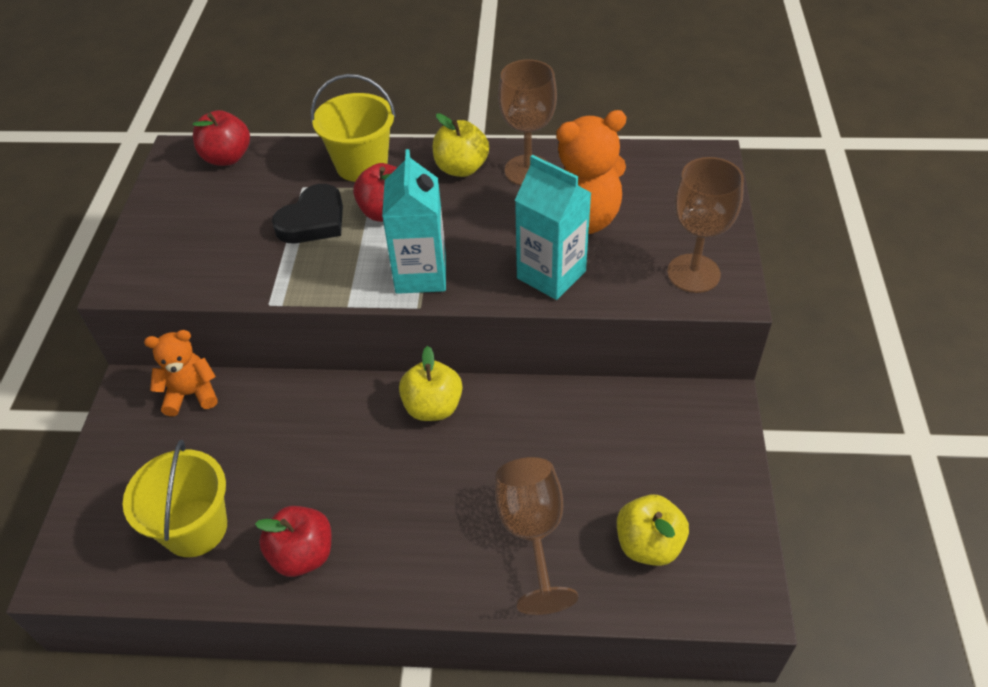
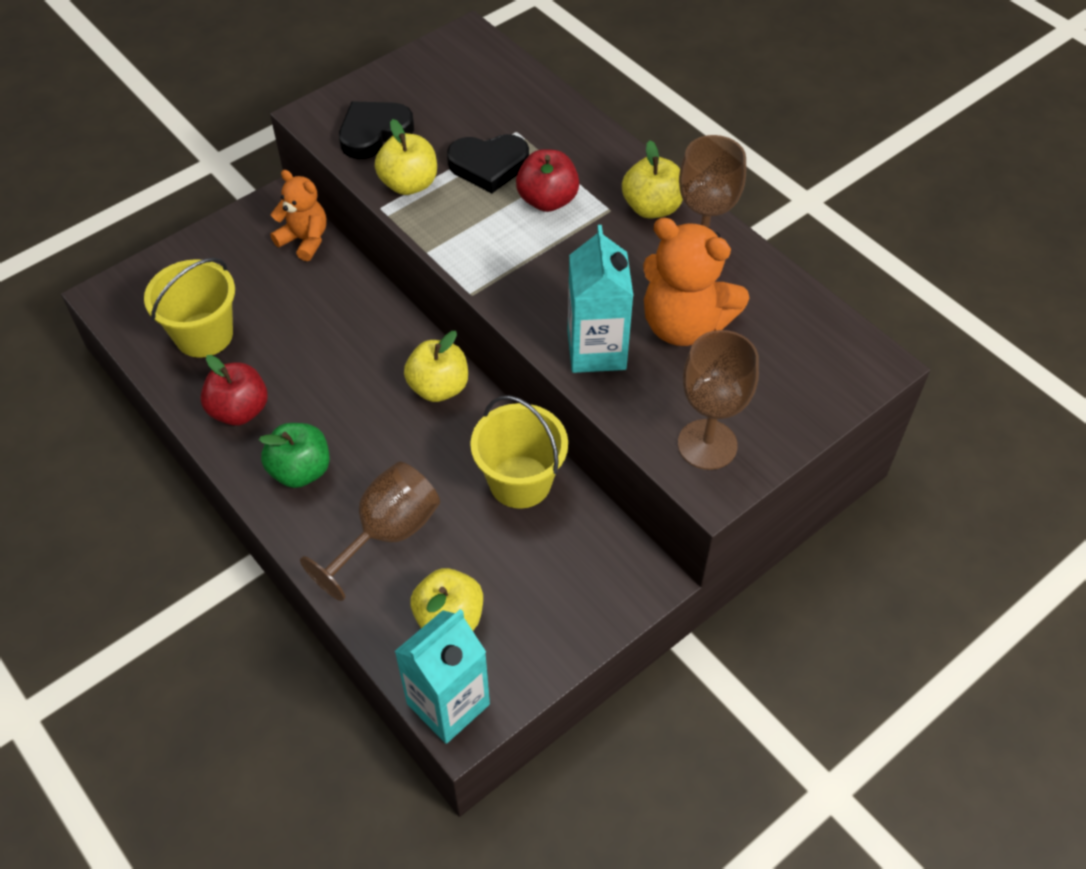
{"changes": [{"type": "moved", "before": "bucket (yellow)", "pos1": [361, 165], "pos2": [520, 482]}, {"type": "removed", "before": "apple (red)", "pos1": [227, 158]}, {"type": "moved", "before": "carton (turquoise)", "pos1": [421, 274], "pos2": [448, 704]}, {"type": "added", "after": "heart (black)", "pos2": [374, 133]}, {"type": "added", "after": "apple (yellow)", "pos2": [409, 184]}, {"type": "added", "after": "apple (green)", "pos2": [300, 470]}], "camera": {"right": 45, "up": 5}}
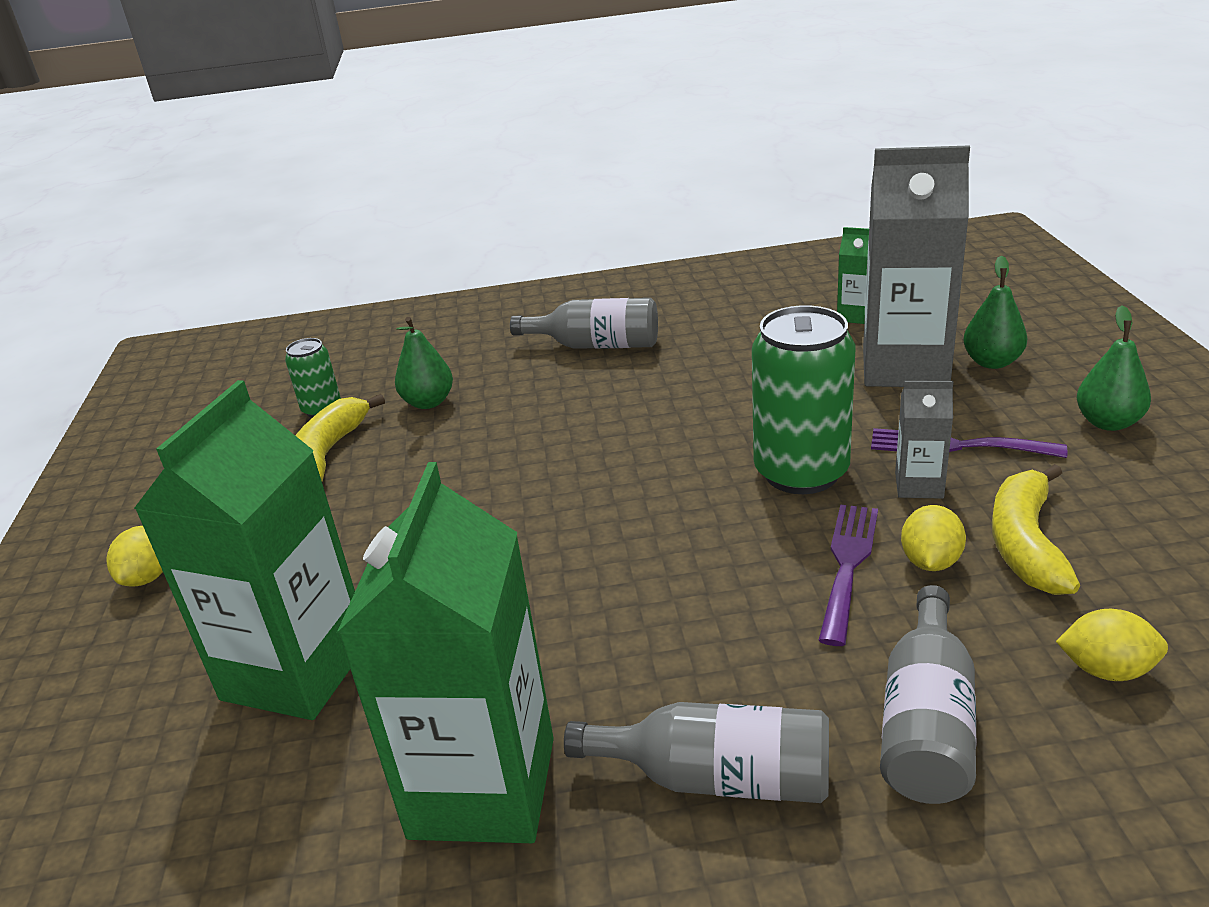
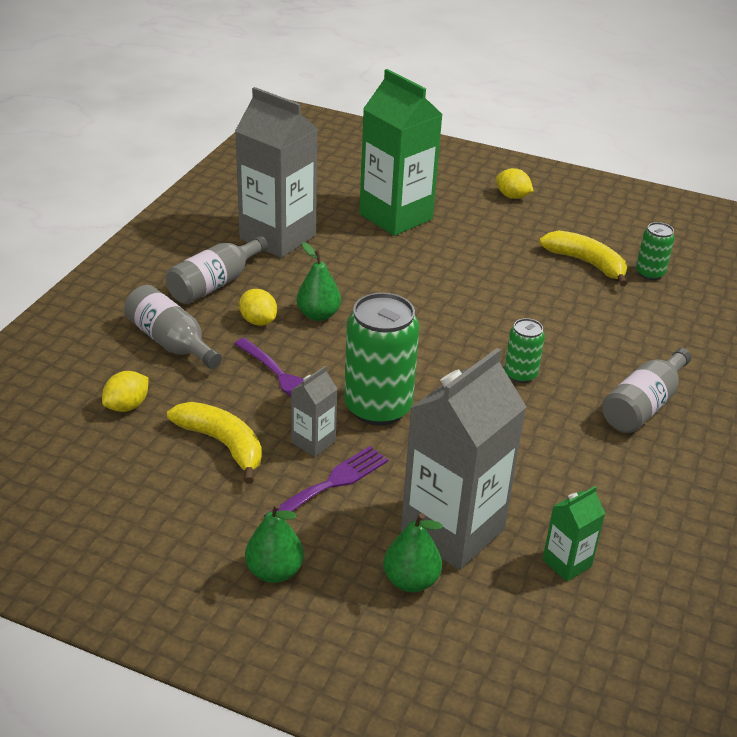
{"changes": [{"type": "moved", "before": "pear (green)", "pos1": [428, 402], "pos2": [318, 315]}, {"type": "recoloured", "before": "carton (green)", "after": "carton (grey)", "pos1": [482, 787], "pos2": [277, 237]}, {"type": "moved", "before": "lemon (yellow)", "pos1": [930, 561], "pos2": [258, 321]}, {"type": "added", "after": "can (green)", "pos2": [520, 374]}], "camera": {"right": 115, "up": 5}}
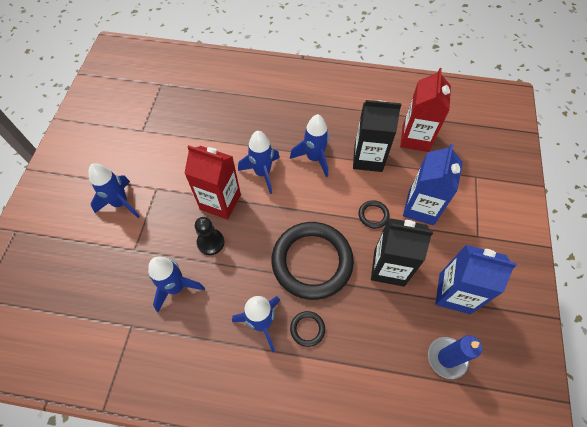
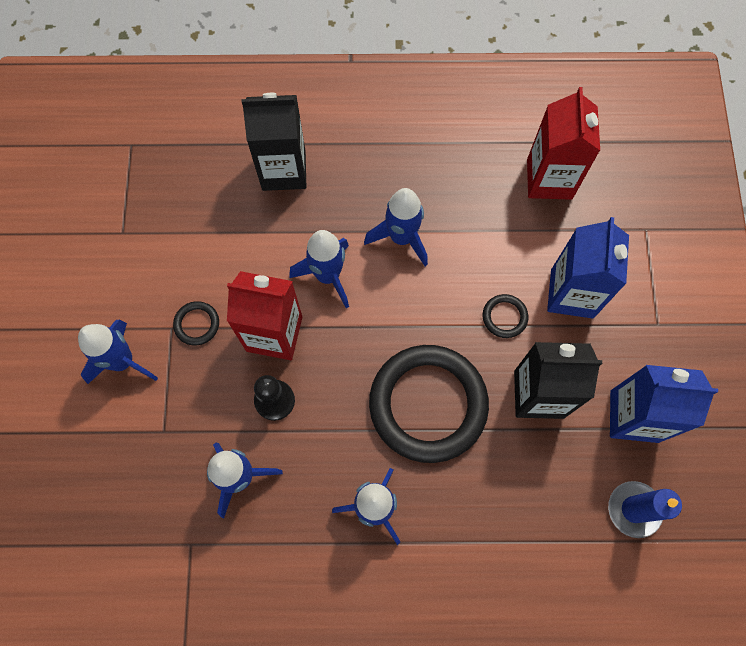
{"changes": [{"type": "moved", "before": "carton (black)", "pos1": [368, 158], "pos2": [284, 170]}, {"type": "moved", "before": "ring (black)", "pos1": [307, 329], "pos2": [197, 324]}], "camera": {"right": -10, "up": 10}}
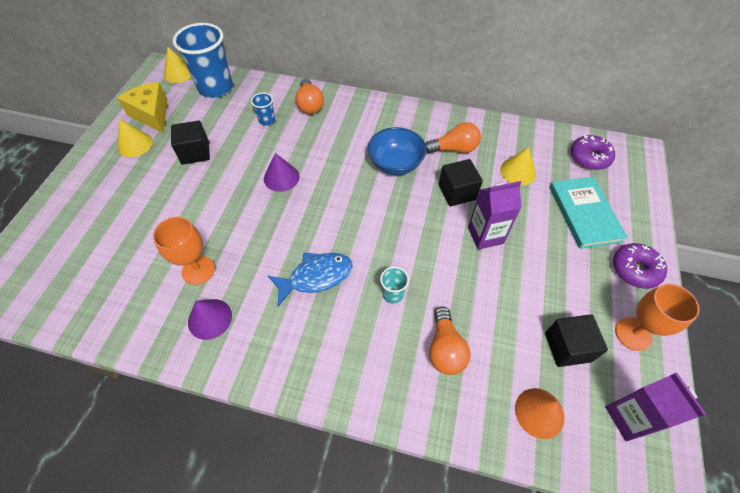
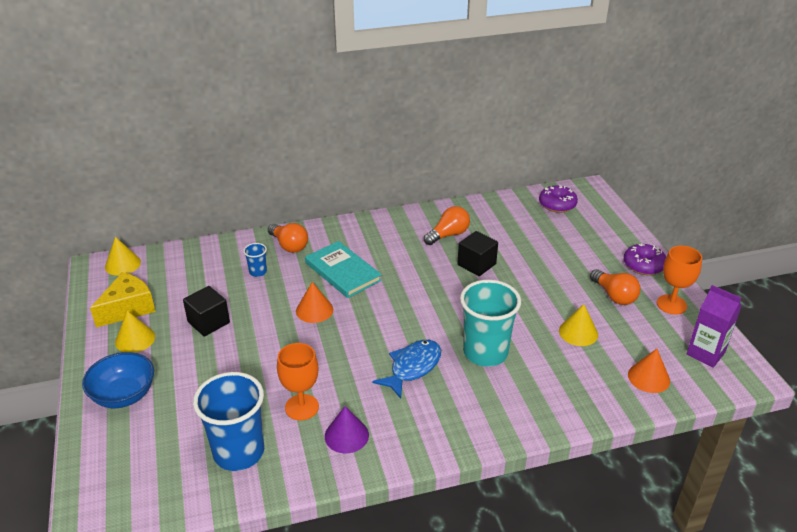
{"changes": [{"type": "moved", "before": "cup (blue)", "pos1": [215, 88], "pos2": [239, 452]}, {"type": "turned", "before": "cheese (yellow)", "pos1": [152, 114], "pos2": [128, 308], "turn": 105}, {"type": "moved", "before": "bowl (blue)", "pos1": [395, 164], "pos2": [124, 395]}, {"type": "moved", "before": "cone (yellow)", "pos1": [518, 171], "pos2": [578, 332]}, {"type": "recoloured", "before": "cone (purple)", "after": "cone (orange)", "pos1": [281, 177], "pos2": [314, 310]}, {"type": "moved", "before": "book (turquoise)", "pos1": [584, 213], "pos2": [343, 271]}, {"type": "removed", "before": "carton (purple)", "pos1": [485, 235]}, {"type": "resized", "before": "cup (turquoise)", "pos1": [393, 294], "pos2": [485, 352], "scale": 2.25}, {"type": "moved", "before": "light bulb (orange)", "pos1": [445, 349], "pos2": [614, 296]}, {"type": "removed", "before": "cube (black)", "pos1": [567, 347]}], "camera": {"right": -30, "up": -20}}
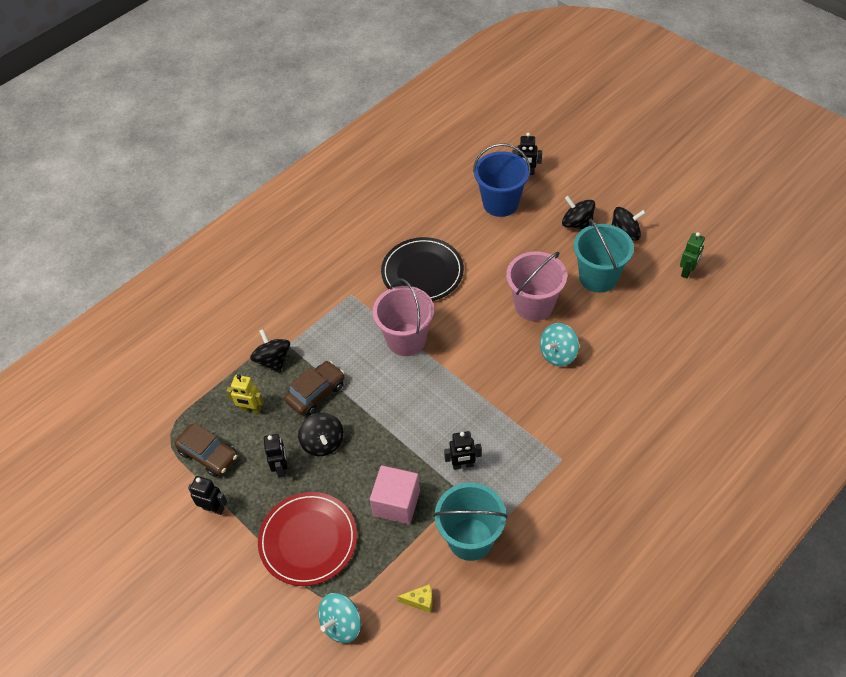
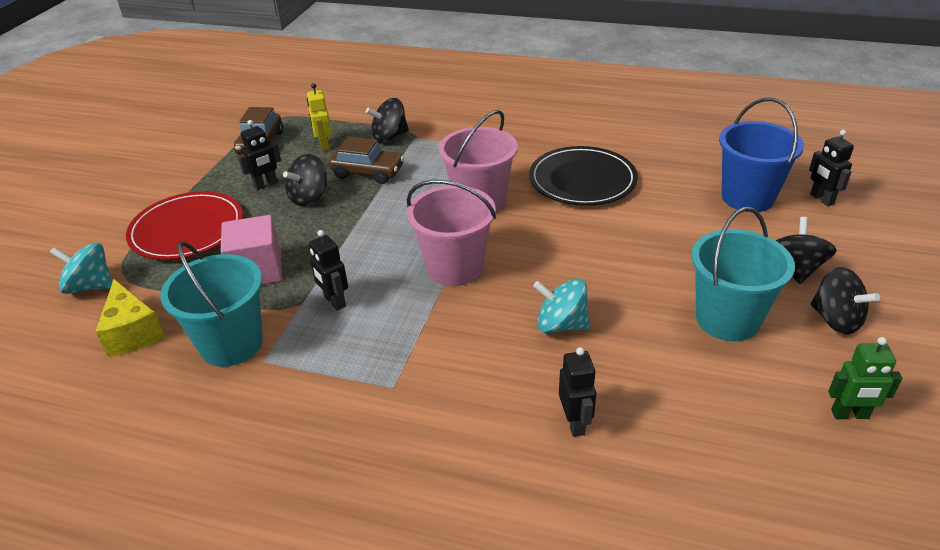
{"changes": [{"type": "moved", "before": "bucket (pink)", "pos1": [534, 305], "pos2": [455, 268]}, {"type": "turned", "before": "spinning top (black)", "pos1": [273, 360], "pos2": [389, 137], "turn": -150}, {"type": "moved", "before": "robot (black)", "pos1": [214, 508], "pos2": [575, 423]}, {"type": "resized", "before": "cheese (yellow)", "pos1": [420, 601], "pos2": [133, 332], "scale": 1.76}], "camera": {"right": 60, "up": -15}}
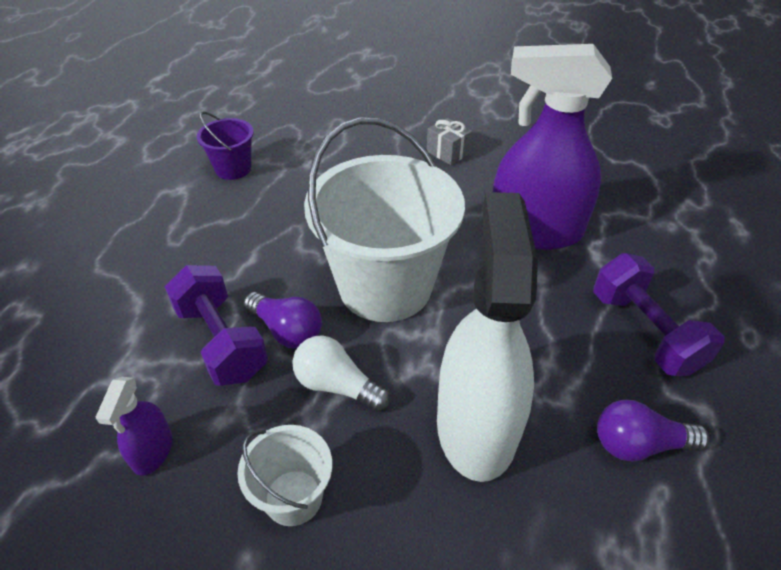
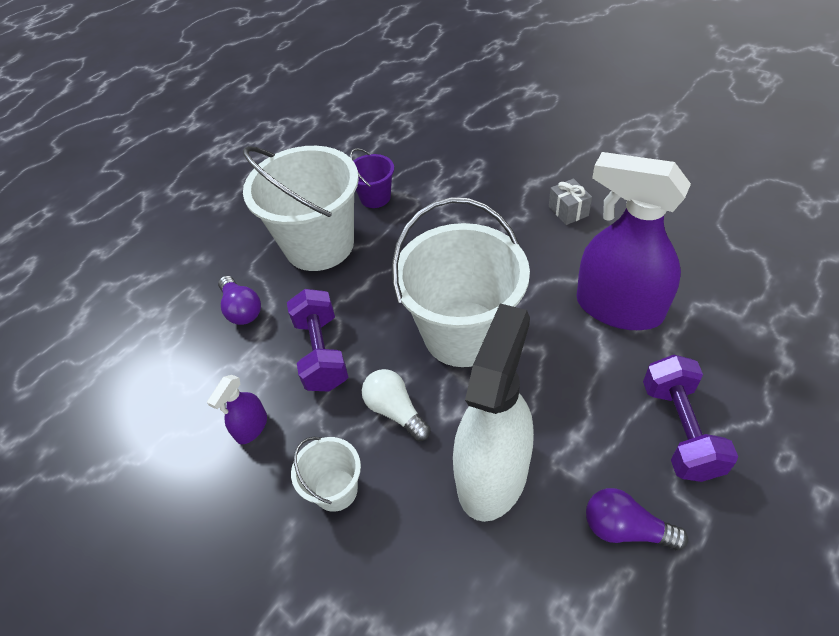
{"changes": [{"type": "moved", "before": "light bulb (purple)", "pos1": [287, 330], "pos2": [242, 309]}, {"type": "added", "after": "bucket (white)", "pos2": [319, 245]}], "camera": {"right": 25, "up": 5}}
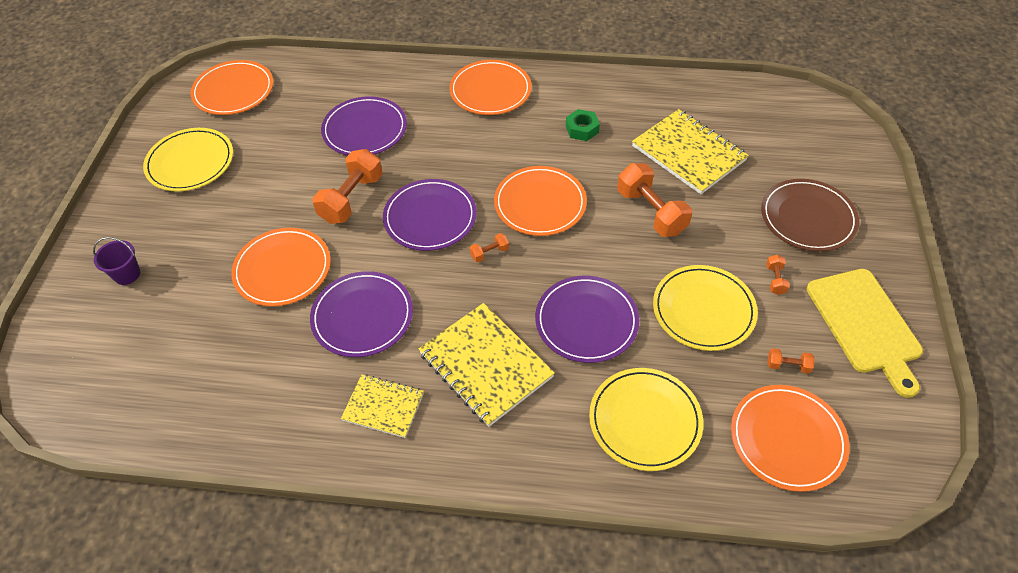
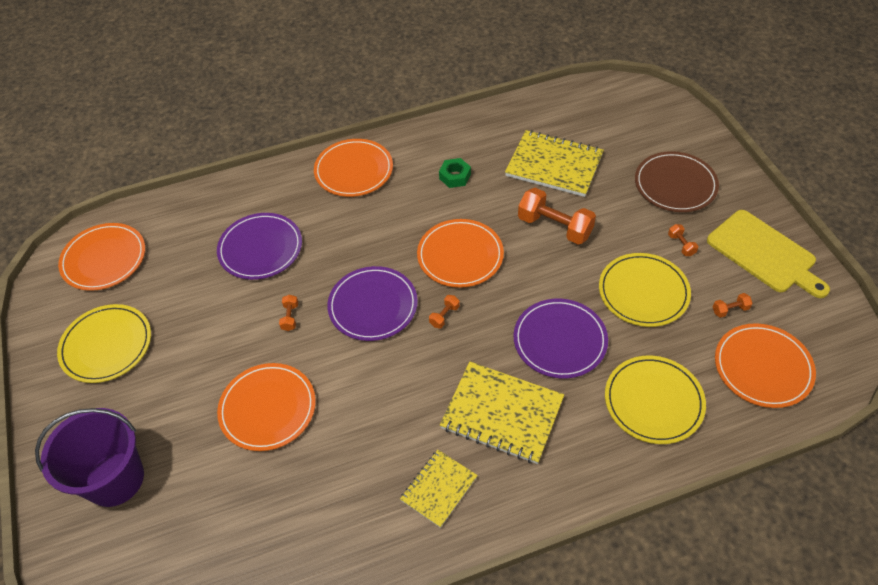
{"changes": [{"type": "resized", "before": "dumbbell (orange)", "pos1": [351, 199], "pos2": [290, 317], "scale": 0.45}, {"type": "resized", "before": "bucket (purple)", "pos1": [127, 274], "pos2": [115, 479], "scale": 2.15}, {"type": "removed", "before": "plate (purple)", "pos1": [362, 316]}, {"type": "turned", "before": "notebook (yellow)", "pos1": [383, 407], "pos2": [439, 489], "turn": -45}], "camera": {"right": -25, "up": 0}}
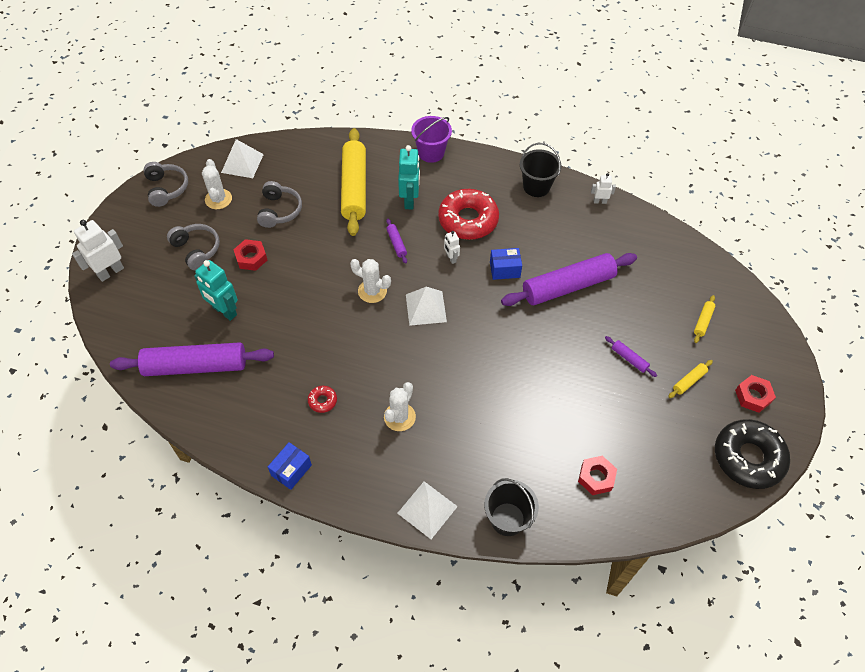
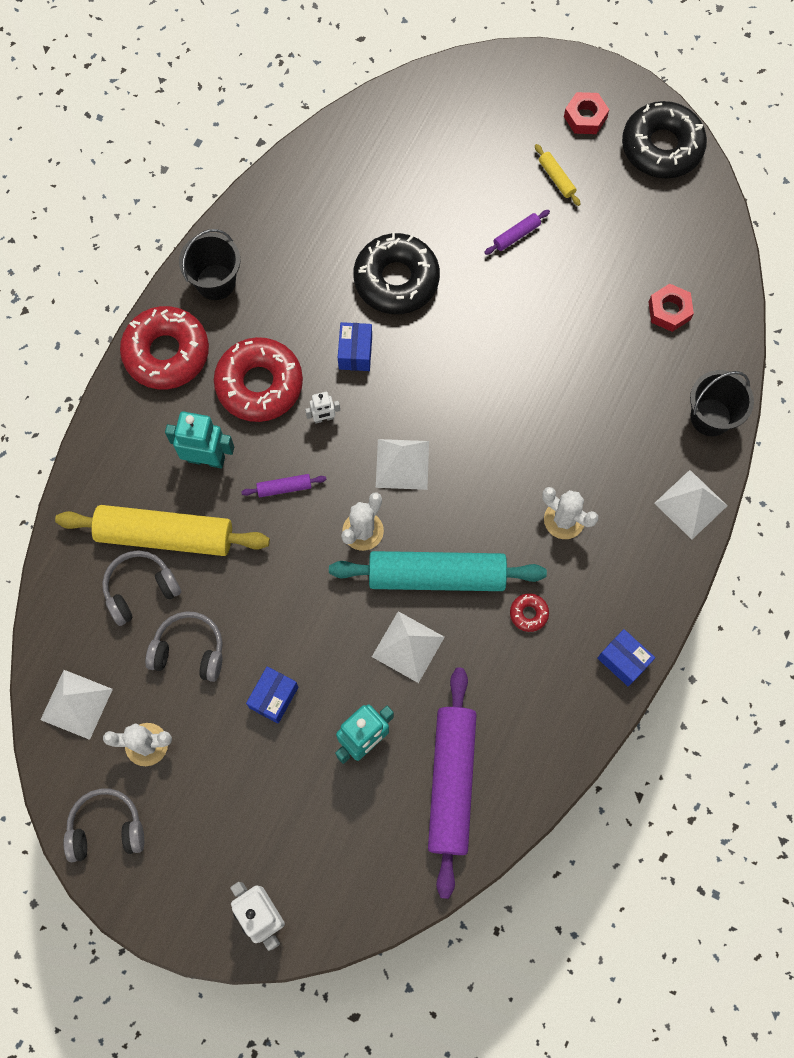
{"changes": [{"type": "removed", "before": "bucket (purple)", "pos1": [431, 153]}, {"type": "removed", "before": "robot (white)", "pos1": [599, 201]}, {"type": "moved", "before": "headphones (grey)", "pos1": [196, 250], "pos2": [141, 589]}, {"type": "replaced", "before": "nut (red)", "after": "box (blue)", "pos1": [251, 258], "pos2": [274, 697]}, {"type": "replaced", "before": "rolling pin (purple)", "after": "donut (black)", "pos1": [568, 286], "pos2": [396, 280]}, {"type": "removed", "before": "rolling pin (yellow)", "pos1": [703, 321]}, {"type": "added", "after": "donut (red)", "pos2": [166, 353]}, {"type": "added", "after": "rolling pin (turquoise)", "pos2": [436, 575]}, {"type": "added", "after": "pyramid (white)", "pos2": [408, 647]}], "camera": {"right": -80, "up": 15}}
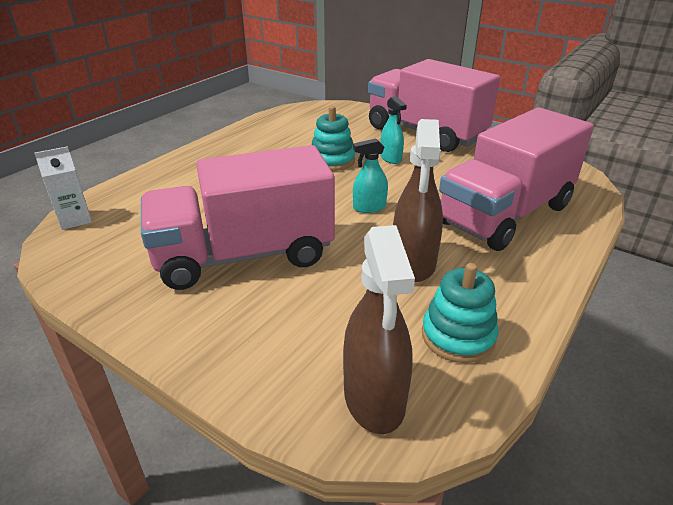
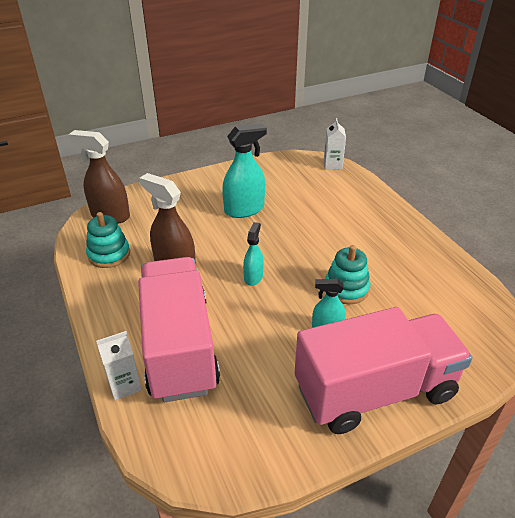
{"changes": [{"type": "replaced", "before": "truck (pink)", "after": "spray bottle (turquoise)", "pos1": [244, 255], "pos2": [244, 209]}, {"type": "added", "after": "carton (white)", "pos2": [124, 385]}], "camera": {"right": 120, "up": 5}}
